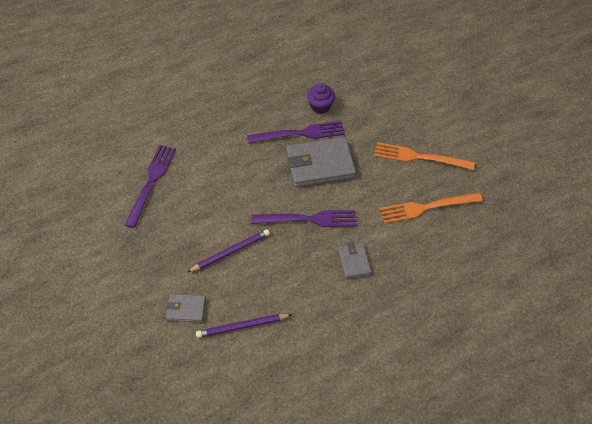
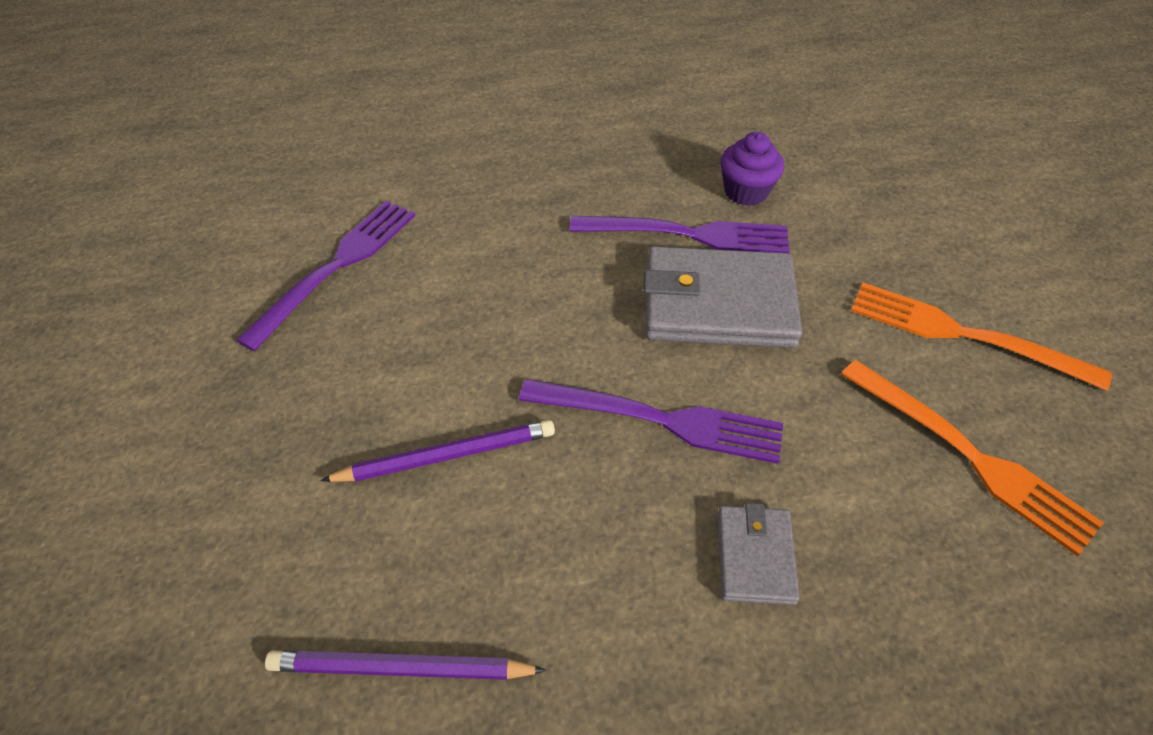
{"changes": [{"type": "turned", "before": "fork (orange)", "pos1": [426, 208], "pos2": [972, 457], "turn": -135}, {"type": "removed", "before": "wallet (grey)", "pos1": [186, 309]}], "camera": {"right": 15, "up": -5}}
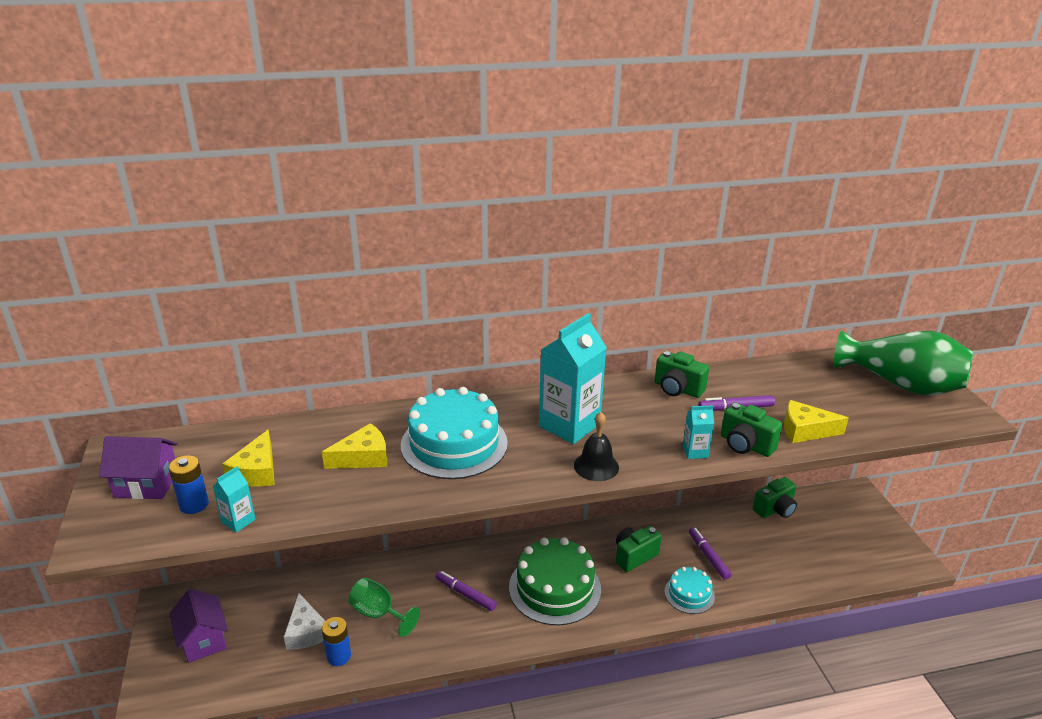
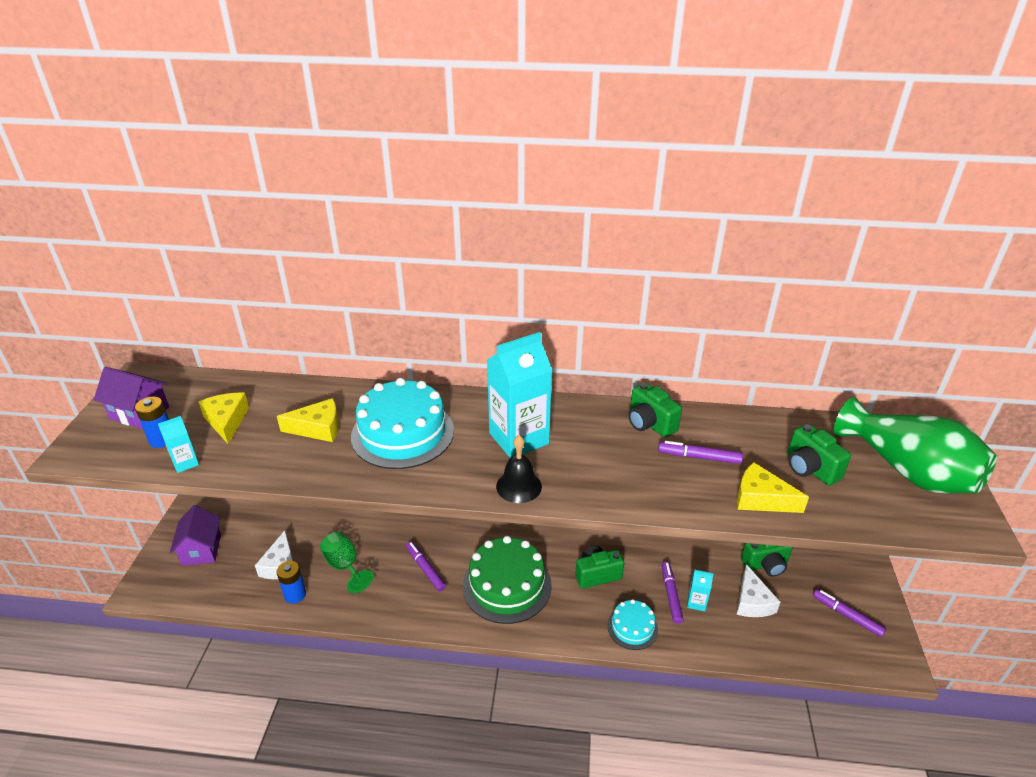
{"changes": [{"type": "moved", "before": "camera (green)", "pos1": [745, 445], "pos2": [810, 468]}, {"type": "moved", "before": "carton (turquoise)", "pos1": [695, 452], "pos2": [696, 602]}, {"type": "turned", "before": "cheese (yellow)", "pos1": [257, 471], "pos2": [227, 421], "turn": 135}, {"type": "added", "after": "cheese (white)", "pos2": [752, 601]}, {"type": "added", "after": "marker (purple)", "pos2": [847, 616]}], "camera": {"right": 20, "up": 5}}
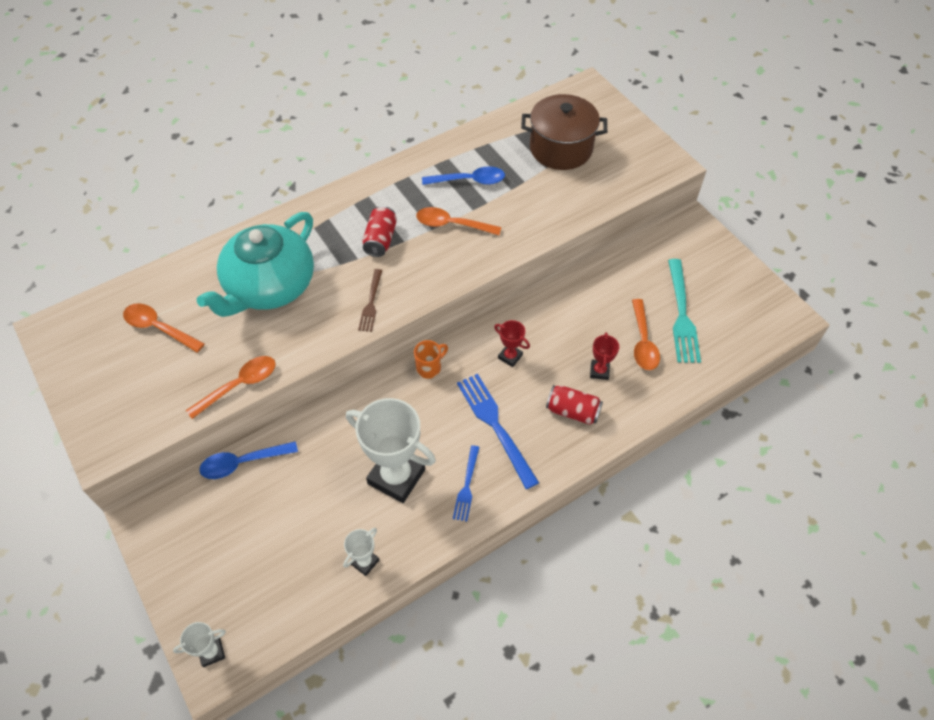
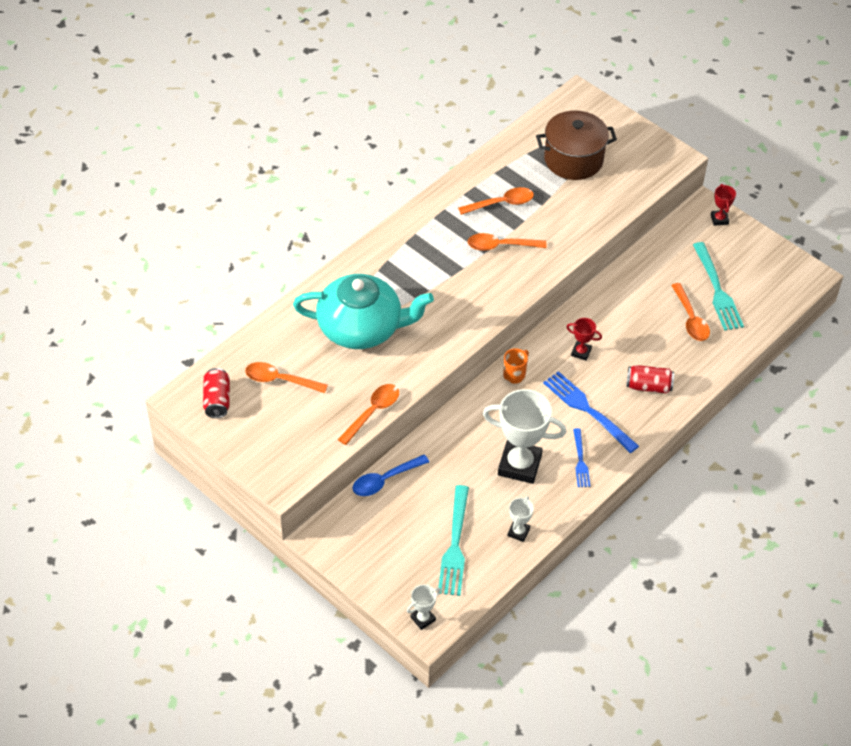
{"changes": [{"type": "recoloured", "before": "spoon (blue)", "after": "spoon (orange)", "pos1": [469, 180], "pos2": [501, 203]}, {"type": "moved", "before": "can (red)", "pos1": [380, 239], "pos2": [217, 400]}, {"type": "turned", "before": "teapot (turquoise)", "pos1": [269, 286], "pos2": [361, 328], "turn": -105}, {"type": "removed", "before": "fork (brown)", "pos1": [371, 303]}, {"type": "moved", "before": "trophy (red)", "pos1": [599, 371], "pos2": [719, 219]}, {"type": "added", "after": "fork (turquoise)", "pos2": [455, 545]}], "camera": {"right": -15, "up": -5}}
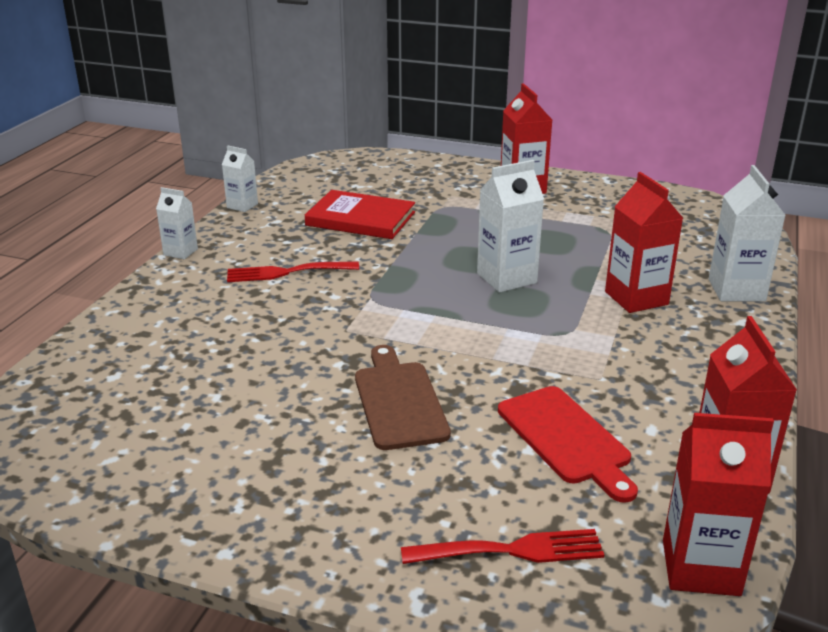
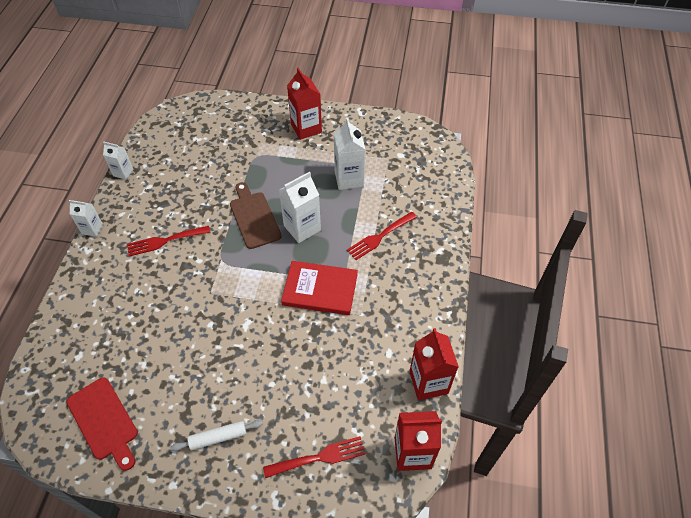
{"changes": [{"type": "moved", "before": "carton (white)", "pos1": [736, 290], "pos2": [349, 179]}, {"type": "replaced", "before": "carton (red)", "after": "fork (red)", "pos1": [636, 298], "pos2": [380, 237]}, {"type": "moved", "before": "book (red)", "pos1": [360, 219], "pos2": [320, 289]}, {"type": "moved", "before": "cutting board (brown)", "pos1": [399, 401], "pos2": [254, 217]}, {"type": "moved", "before": "cutting board (red)", "pos1": [566, 439], "pos2": [104, 421]}, {"type": "added", "after": "rolling pin (white)", "pos2": [218, 437]}], "camera": {"right": -10, "up": 25}}
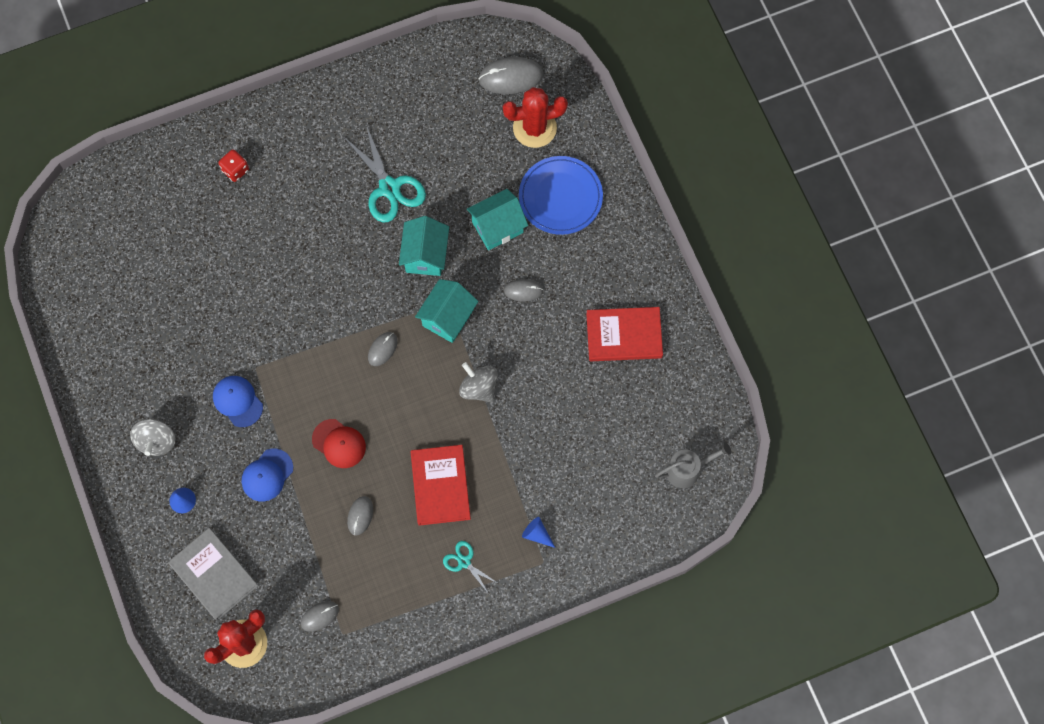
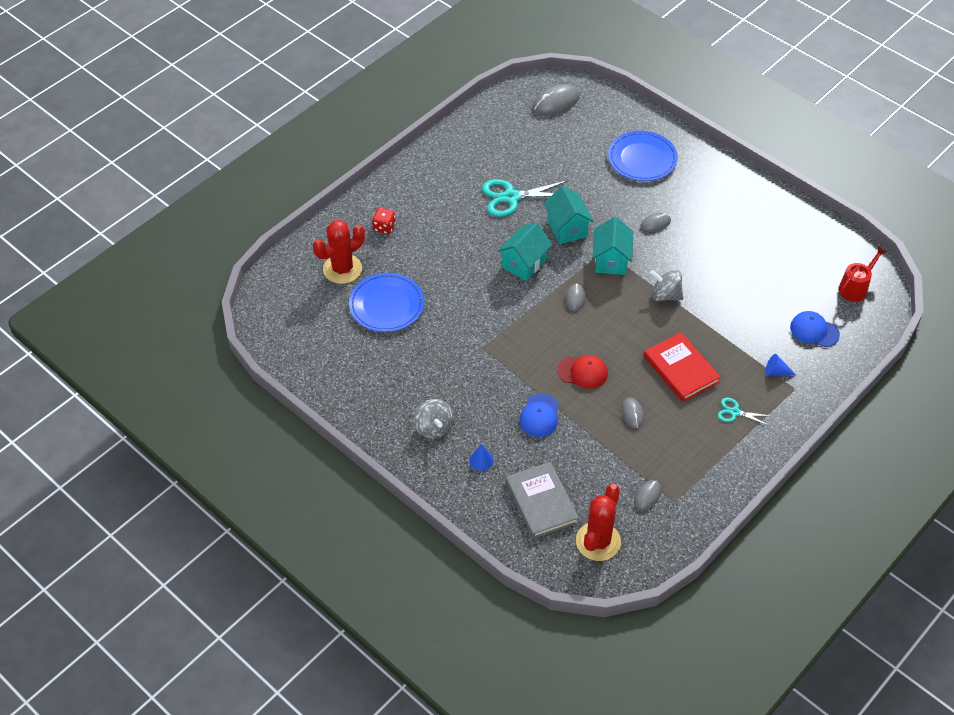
{"changes": [{"type": "moved", "before": "cactus (red)", "pos1": [534, 128], "pos2": [342, 269]}, {"type": "turned", "before": "scissors (turquoise)", "pos1": [389, 188], "pos2": [511, 197], "turn": 135}, {"type": "moved", "before": "house (turquoise)", "pos1": [497, 227], "pos2": [524, 263]}, {"type": "removed", "before": "book (red)", "pos1": [624, 335]}, {"type": "moved", "before": "cap (blue)", "pos1": [237, 401], "pos2": [814, 331]}, {"type": "recoloured", "before": "watering can (grey)", "after": "watering can (red)", "pos1": [687, 470], "pos2": [855, 288]}, {"type": "turned", "before": "book (grey)", "pos1": [214, 574], "pos2": [541, 502], "turn": 45}, {"type": "added", "after": "plate (blue)", "pos2": [386, 305]}], "camera": {"right": -25, "up": -20}}
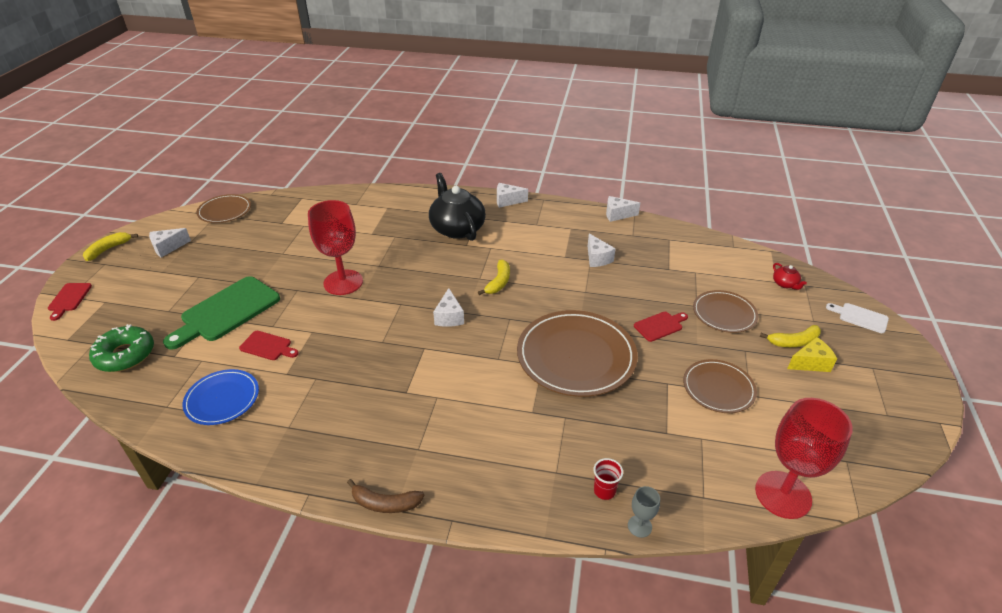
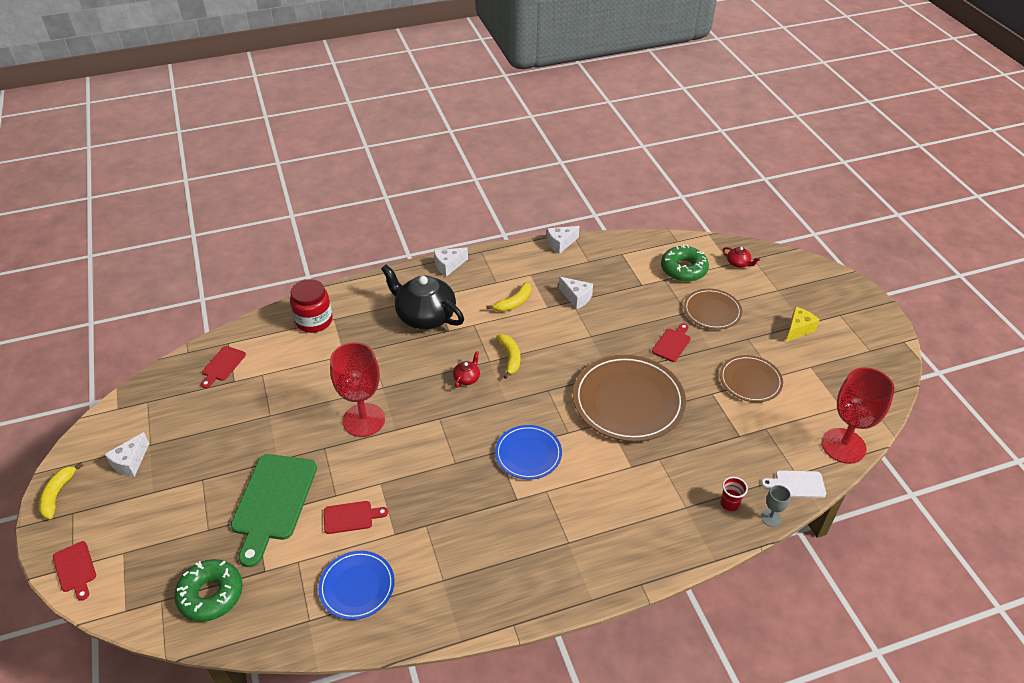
{"changes": [{"type": "removed", "before": "plate (brown)", "pos1": [225, 211]}, {"type": "removed", "before": "cheese (white)", "pos1": [449, 317]}, {"type": "moved", "before": "cutting board (white)", "pos1": [860, 317], "pos2": [797, 484]}, {"type": "moved", "before": "banana (yellow)", "pos1": [793, 342], "pos2": [513, 303]}, {"type": "removed", "before": "banana (brown)", "pos1": [385, 503]}, {"type": "added", "after": "donut (green)", "pos2": [683, 269]}, {"type": "added", "after": "jar (red)", "pos2": [314, 321]}, {"type": "added", "after": "cutting board (red)", "pos2": [222, 365]}, {"type": "added", "after": "teapot (red)", "pos2": [467, 378]}, {"type": "added", "after": "plate (blue)", "pos2": [528, 454]}], "camera": {"right": -30, "up": 5}}
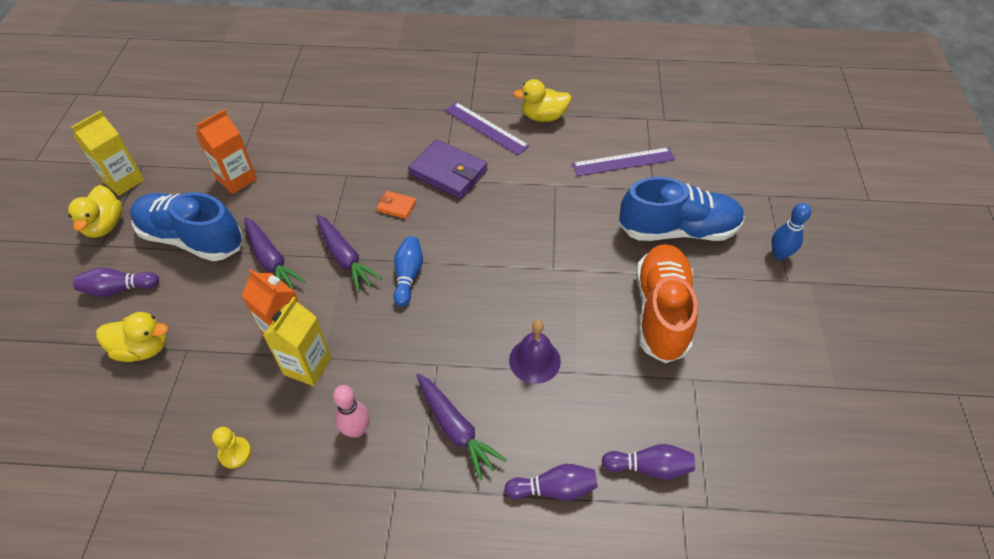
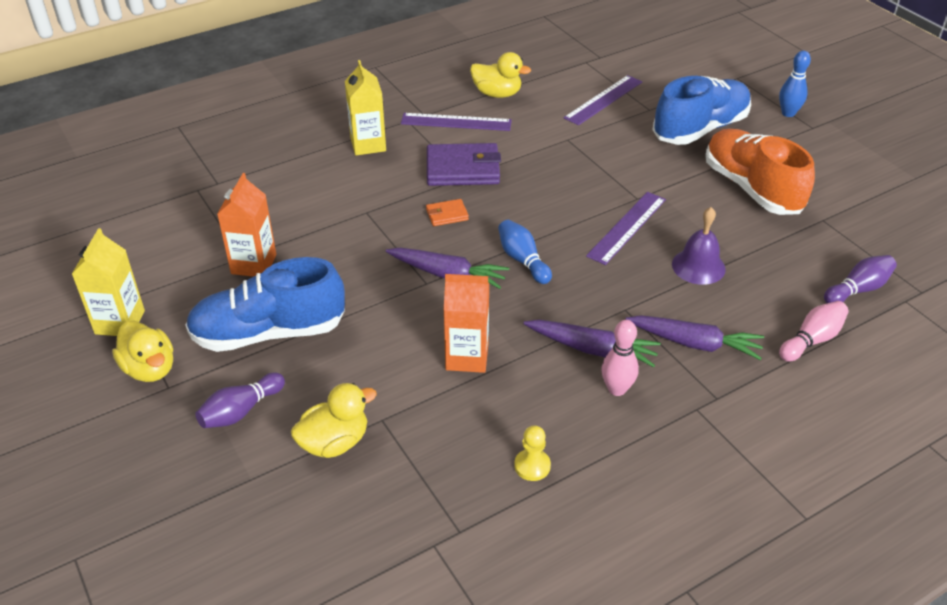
{"changes": [{"type": "turned", "before": "duck (yellow)", "pos1": [543, 117], "pos2": [497, 94], "turn": -120}, {"type": "moved", "before": "carrot (purple)", "pos1": [271, 261], "pos2": [592, 349]}, {"type": "moved", "before": "carton (yellow)", "pos1": [307, 366], "pos2": [368, 144]}, {"type": "recoloured", "before": "bowling pin (purple)", "after": "bowling pin (pink)", "pos1": [554, 489], "pos2": [812, 340]}, {"type": "added", "after": "ruler (purple)", "pos2": [627, 227]}], "camera": {"right": -35, "up": -10}}
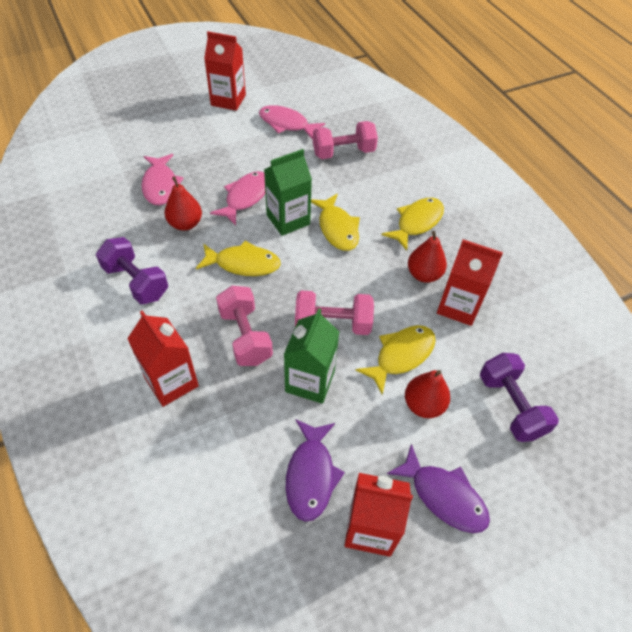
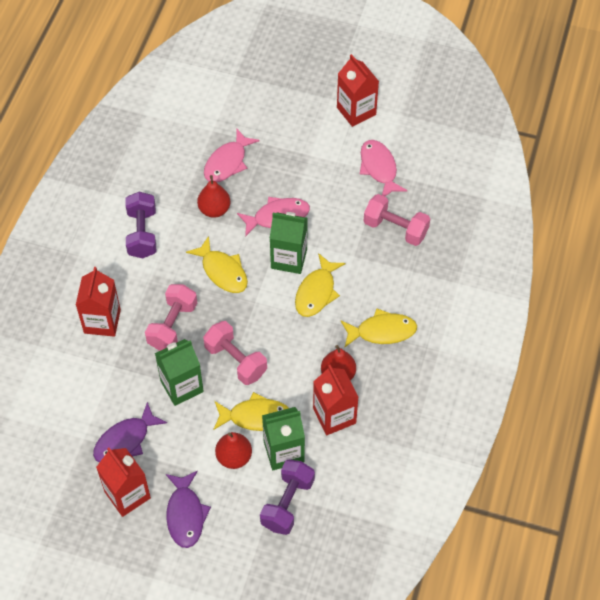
{"changes": [{"type": "added", "after": "carton (green)", "pos2": [284, 451]}], "camera": {"right": 45, "up": 5}}
